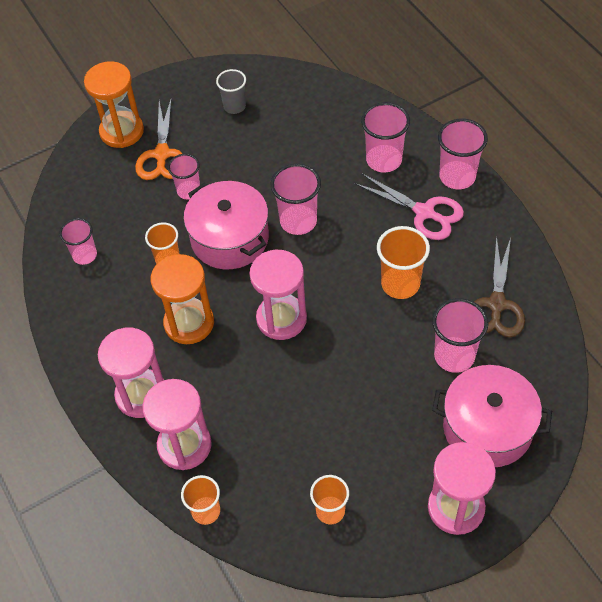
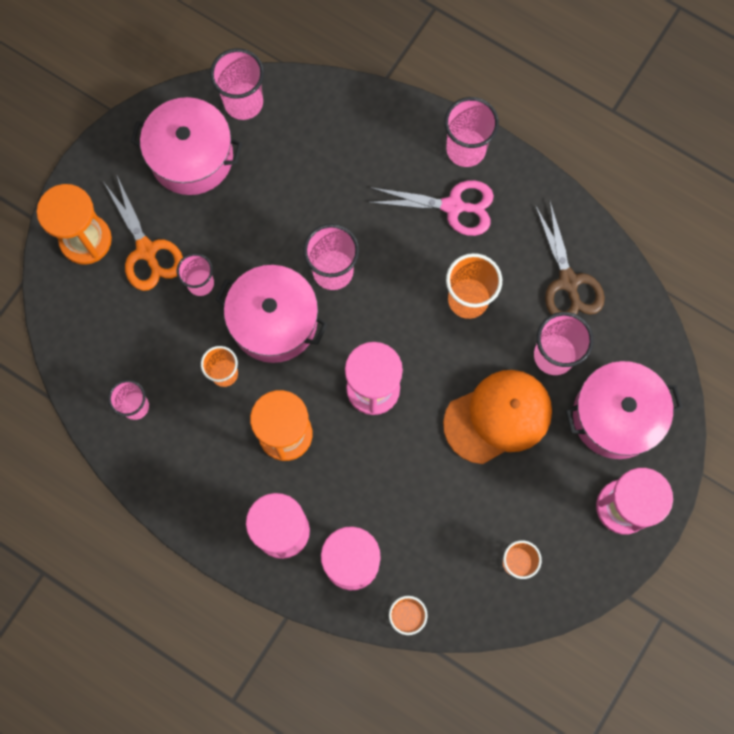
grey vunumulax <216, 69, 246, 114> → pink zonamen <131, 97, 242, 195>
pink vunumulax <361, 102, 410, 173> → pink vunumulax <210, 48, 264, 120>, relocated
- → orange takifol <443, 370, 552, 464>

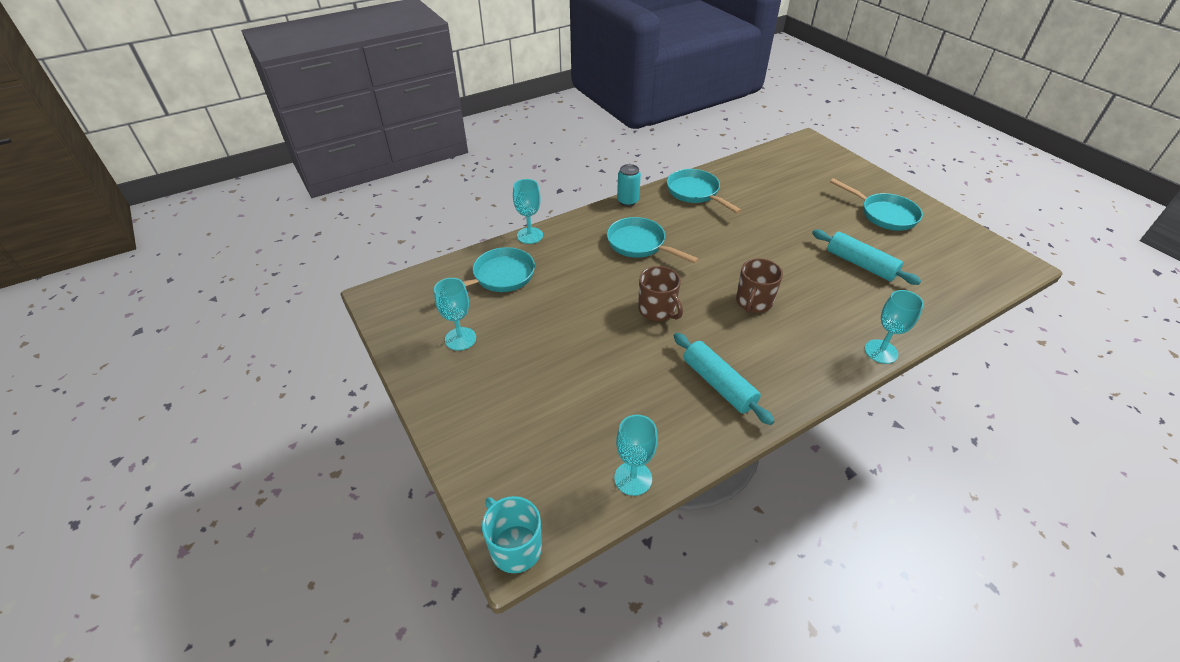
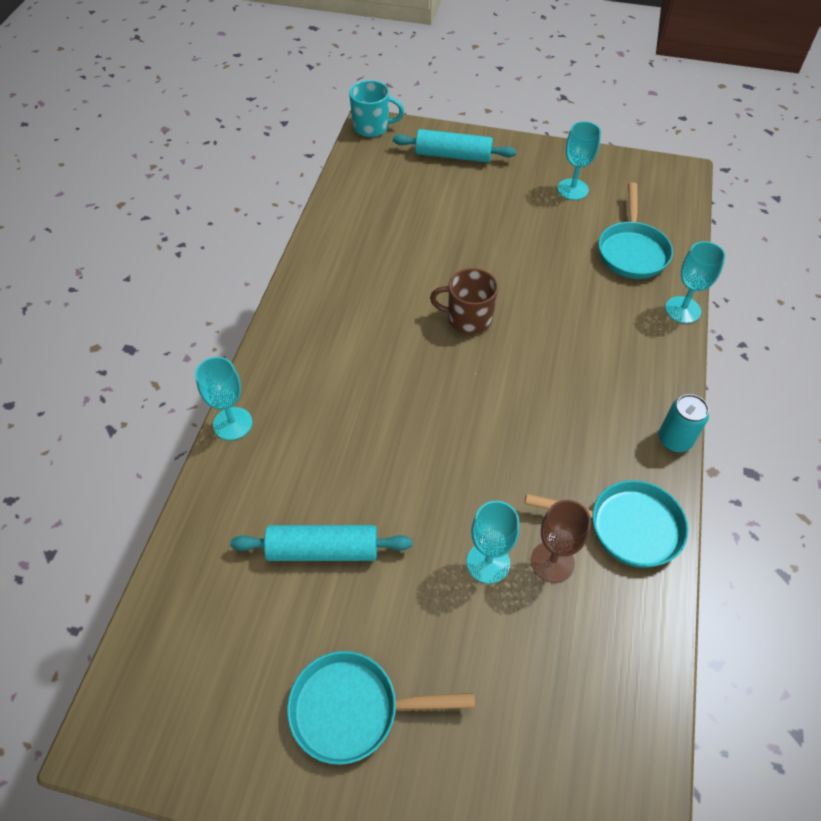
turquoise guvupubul <607, 217, 699, 264> → -
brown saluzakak <736, 258, 783, 313> → -
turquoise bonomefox <674, 333, 774, 425> → turquoise bonomefox <393, 129, 516, 163>, relocated
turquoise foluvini <614, 415, 658, 496> → turquoise foluvini <467, 501, 520, 584>, relocated
- → brown foluvini <531, 500, 591, 583>

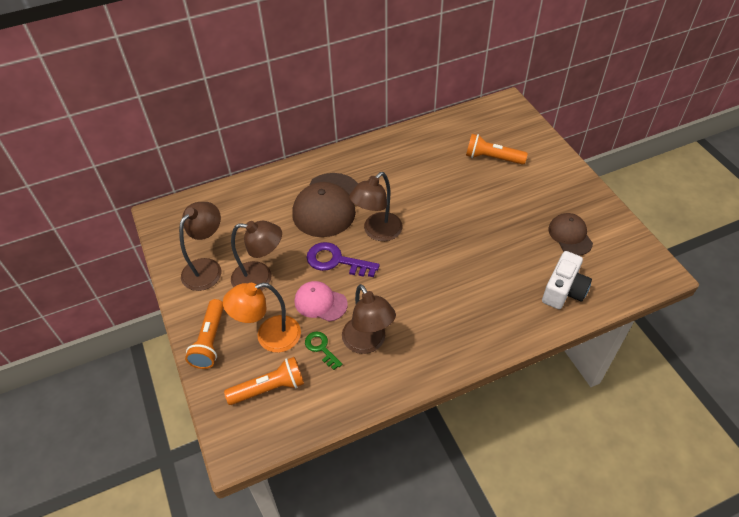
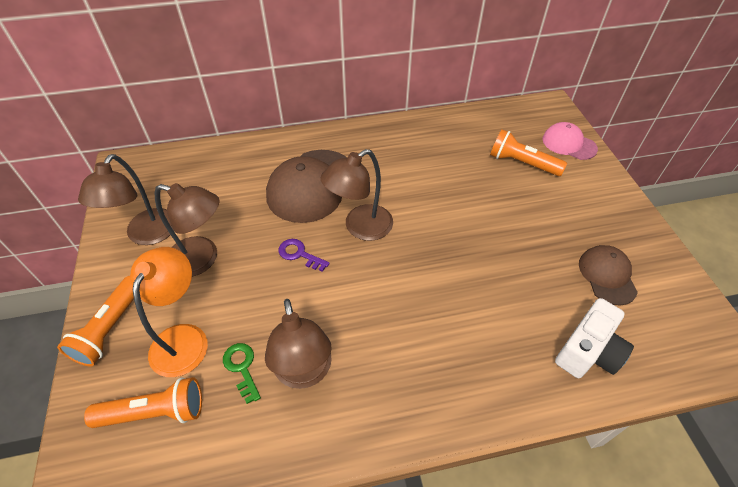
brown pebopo <179, 202, 221, 291> → brown pebopo <78, 154, 174, 245>, 150 degrees clockwise
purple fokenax <306, 242, 380, 277> → purple fokenax <278, 239, 330, 272>, x0.60
pink takifol <294, 281, 348, 322> → pink takifol <543, 122, 598, 160>, relocated
orange pebopo <223, 283, 301, 353> → orange pebopo <130, 247, 208, 377>, 105 degrees clockwise

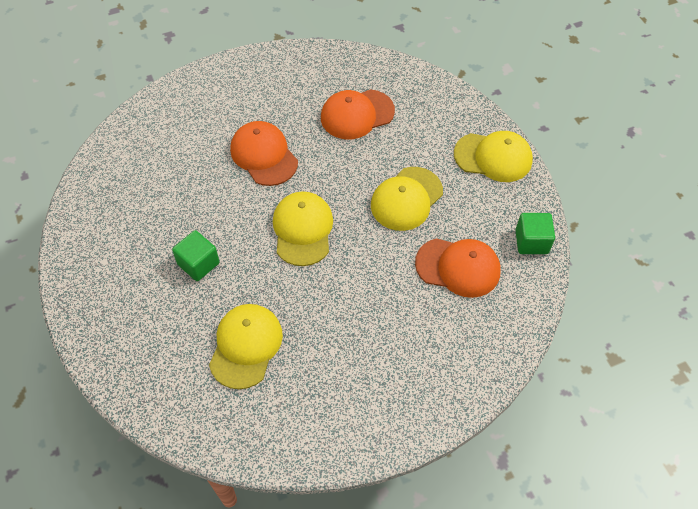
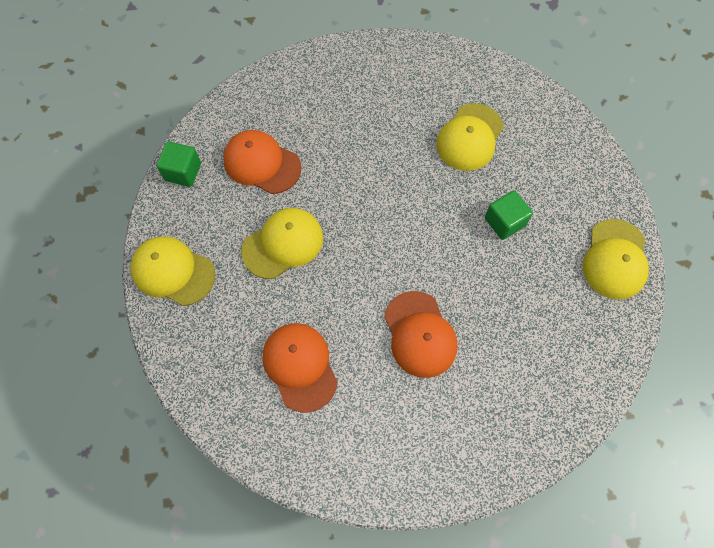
orange takifol <321, 89, 395, 139> → orange takifol <263, 323, 338, 412>, 105 degrees counterclockwise
yellow takifol <273, 191, 333, 266> → yellow takifol <583, 219, 649, 300>, relocated

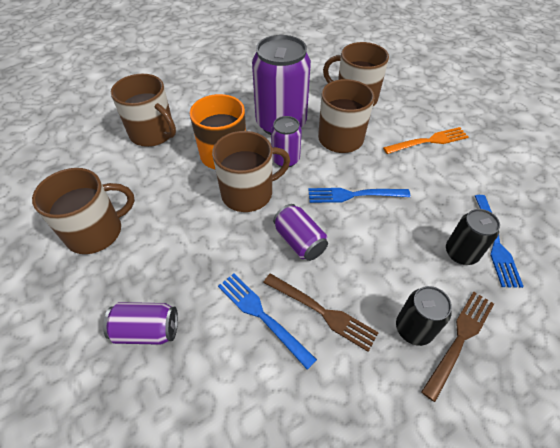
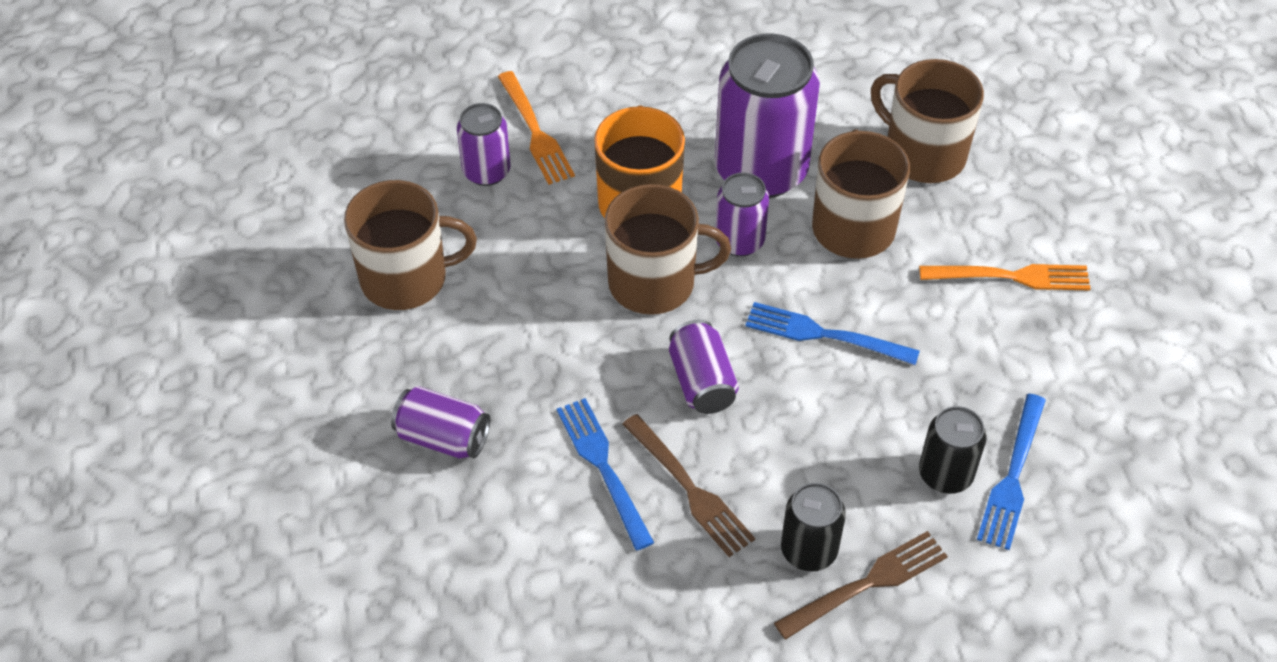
brown saluzakak <111, 74, 176, 147> → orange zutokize <498, 71, 575, 185>
- → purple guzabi <457, 103, 510, 186>

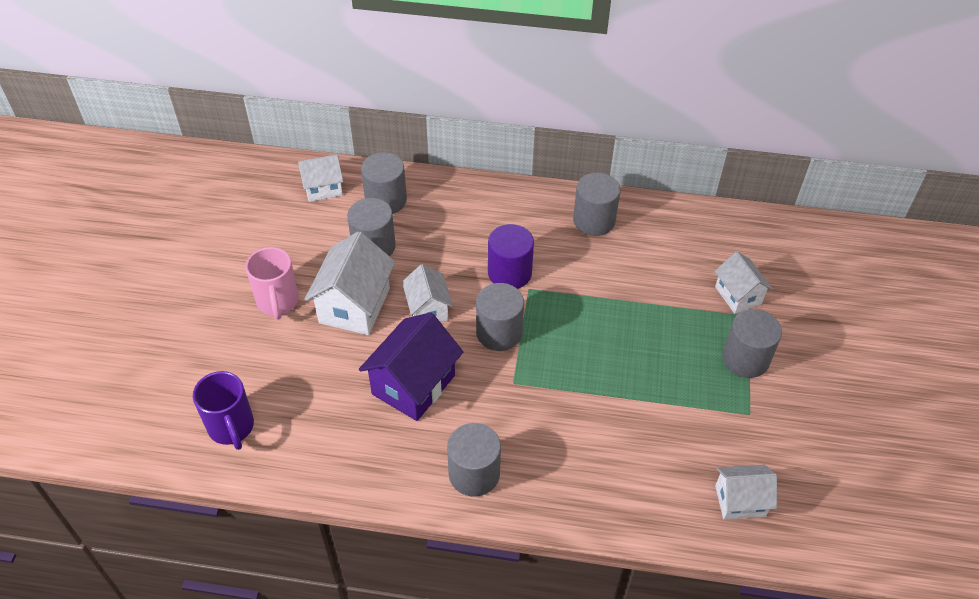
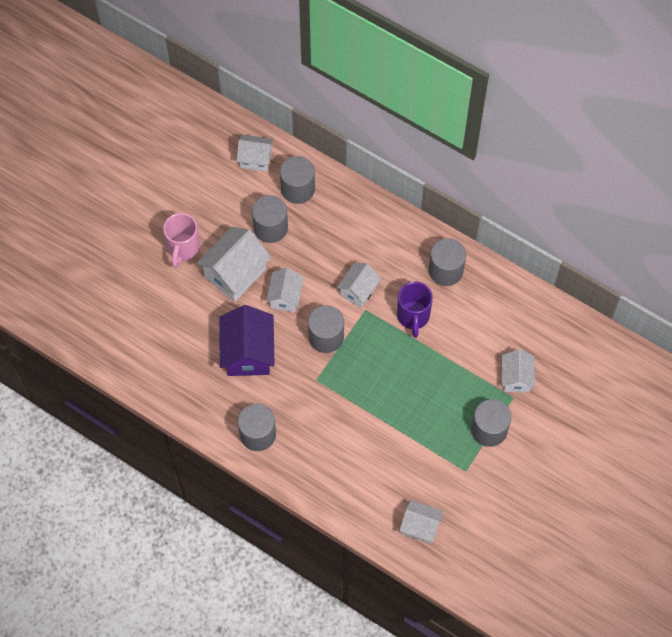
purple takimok <488, 224, 534, 289> → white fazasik <336, 263, 381, 308>
purple fazasik <359, 312, 463, 421> → purple fazasik <219, 305, 275, 376>, 60 degrees counterclockwise
purple saluzakak <193, 371, 254, 450> → purple saluzakak <397, 281, 433, 338>, relocated

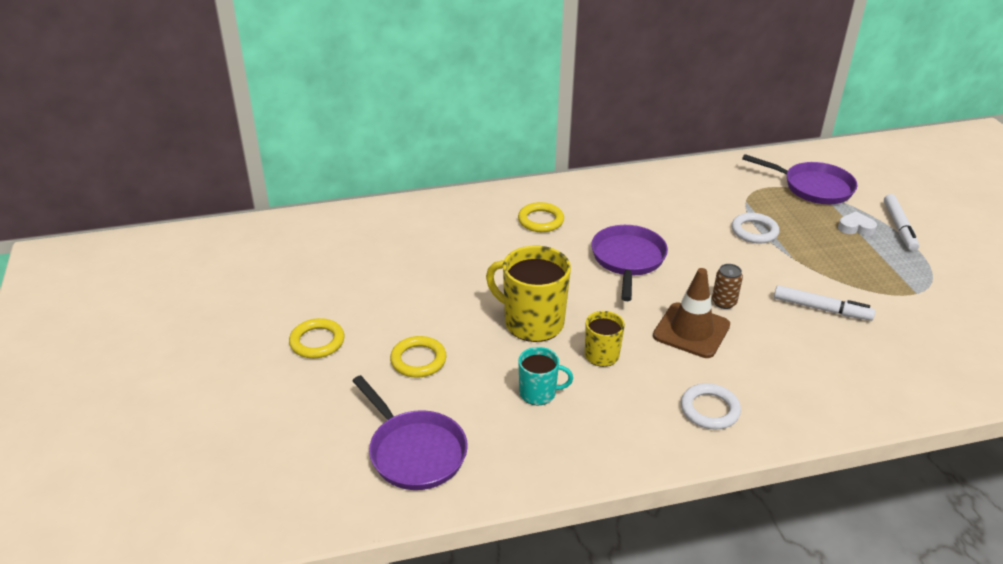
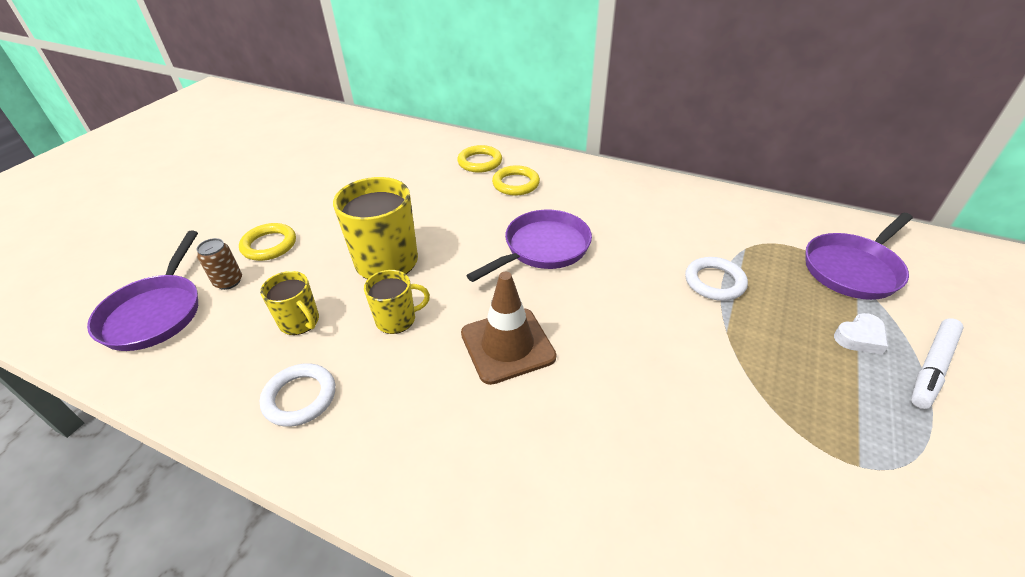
purple guvupubul <742, 154, 858, 204> → purple guvupubul <805, 213, 913, 300>, 75 degrees clockwise
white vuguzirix <838, 211, 877, 236> → white vuguzirix <834, 313, 888, 355>, 105 degrees clockwise
brown guzabi <712, 264, 743, 309> → brown guzabi <196, 238, 242, 290>, relocated
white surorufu <774, 285, 875, 321> → -
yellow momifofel <289, 318, 345, 358> → yellow momifofel <457, 145, 502, 173>, relocated
turquoise saluzakak <518, 347, 573, 405> → yellow saluzakak <260, 271, 319, 335>
white momifofel <681, 383, 741, 430> → white momifofel <260, 363, 335, 427>, relocated

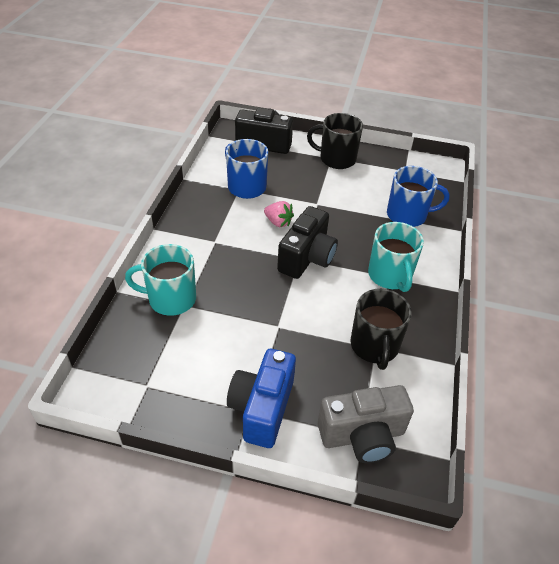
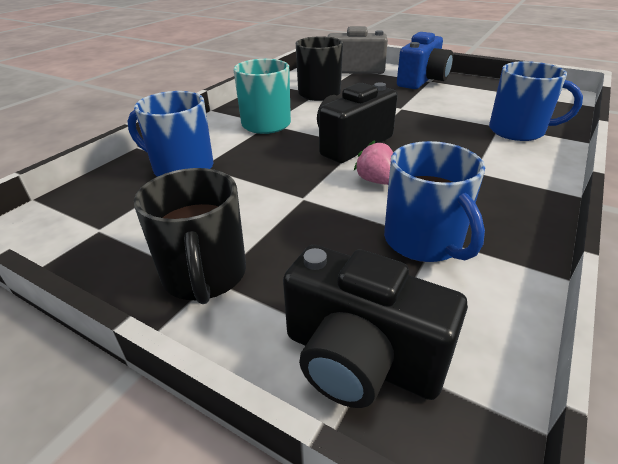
black saluzakak <307, 113, 363, 169> → black saluzakak <134, 168, 246, 304>, 45 degrees clockwise
turquoise saluzakak <125, 244, 196, 316> → blue saluzakak <489, 61, 583, 141>

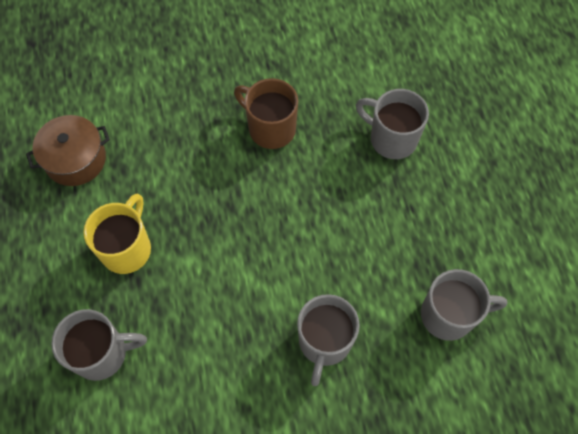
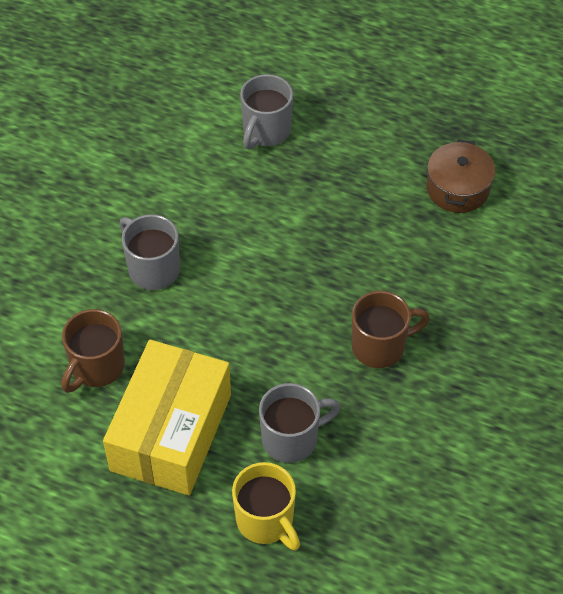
yellow saluzakak <83, 194, 151, 274> → yellow saluzakak <232, 462, 300, 551>, relocated
grey saluzakak <421, 269, 507, 341> → brown saluzakak <61, 309, 125, 393>
- → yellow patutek <103, 340, 231, 495>

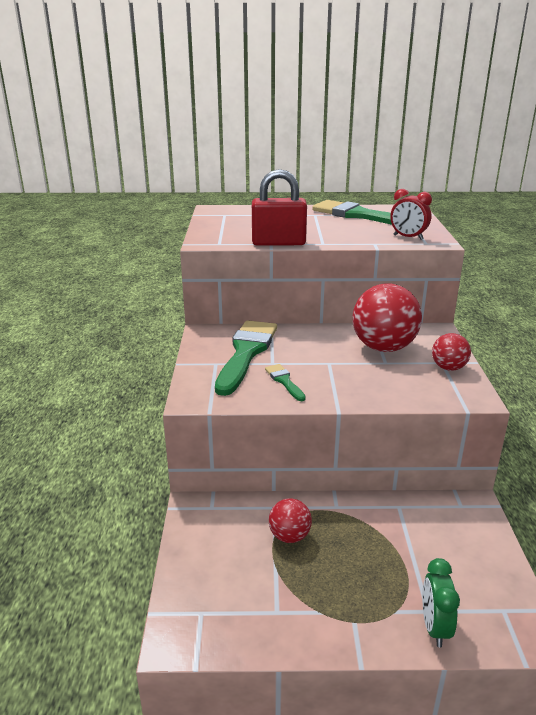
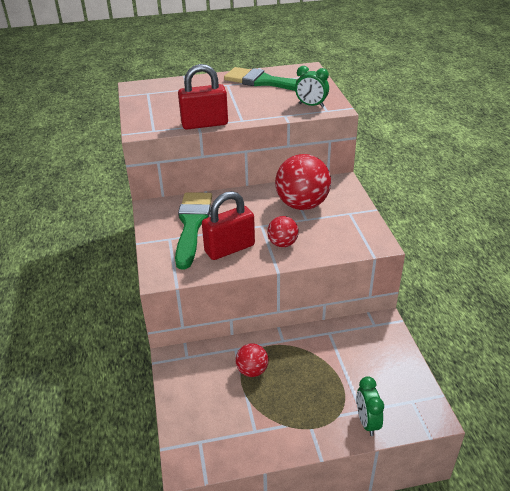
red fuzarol <390, 189, 432, 240> → green fuzarol <295, 66, 329, 107>
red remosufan <432, 333, 471, 371> → red remosufan <267, 216, 299, 247>, relocated
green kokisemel <265, 364, 306, 401> → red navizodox <202, 191, 255, 260>

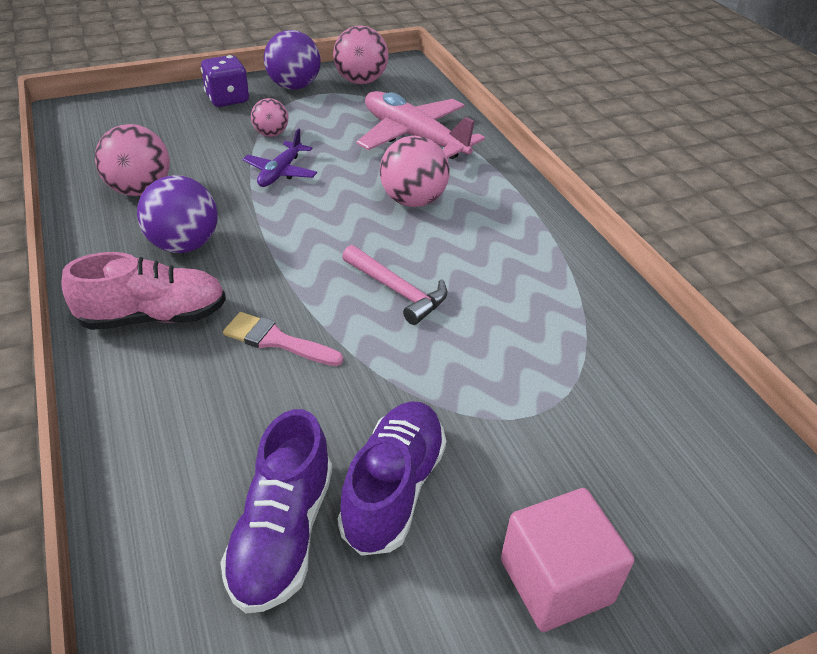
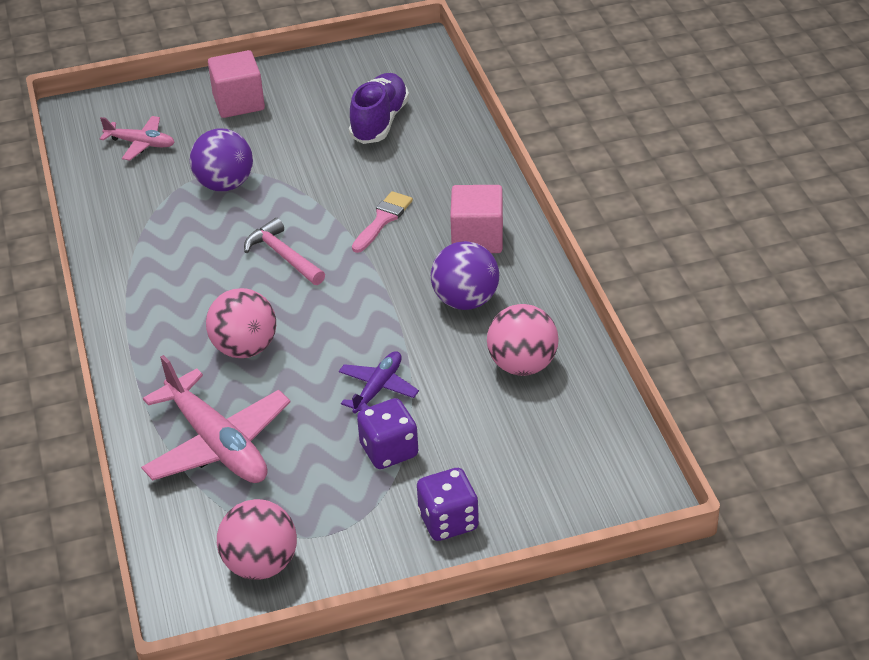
purple remosufan <264, 30, 321, 90> → purple remosufan <190, 128, 253, 191>, relocated
pink remosufan <251, 98, 288, 137> → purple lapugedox <357, 398, 418, 469>
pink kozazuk <61, 252, 226, 330> → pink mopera <450, 185, 503, 253>
pink kokisemel <223, 312, 343, 366> → pink kokisemel <352, 191, 413, 253>, 90 degrees counterclockwise
purple kozazuk <338, 401, 446, 556> → -
- → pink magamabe <100, 116, 175, 160>

